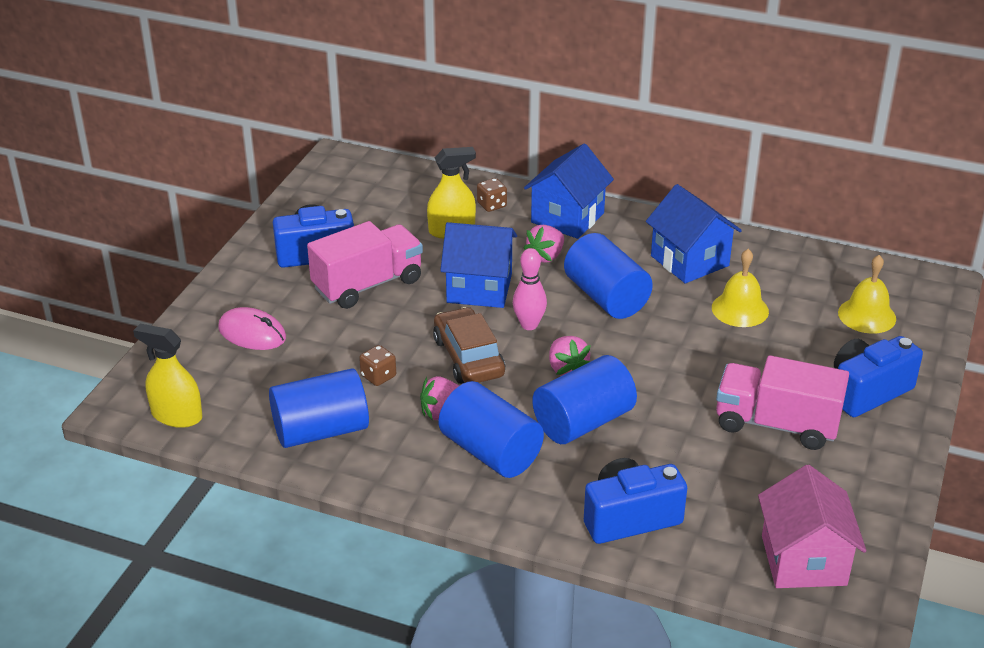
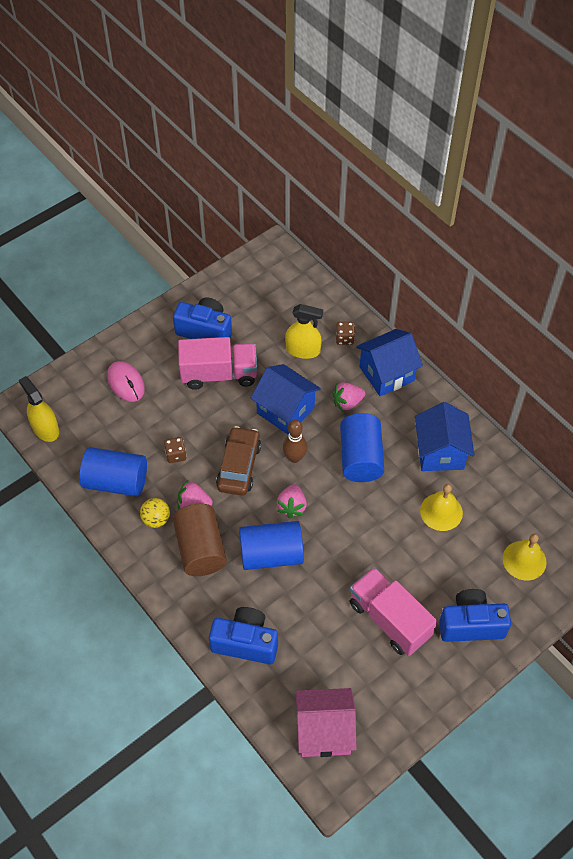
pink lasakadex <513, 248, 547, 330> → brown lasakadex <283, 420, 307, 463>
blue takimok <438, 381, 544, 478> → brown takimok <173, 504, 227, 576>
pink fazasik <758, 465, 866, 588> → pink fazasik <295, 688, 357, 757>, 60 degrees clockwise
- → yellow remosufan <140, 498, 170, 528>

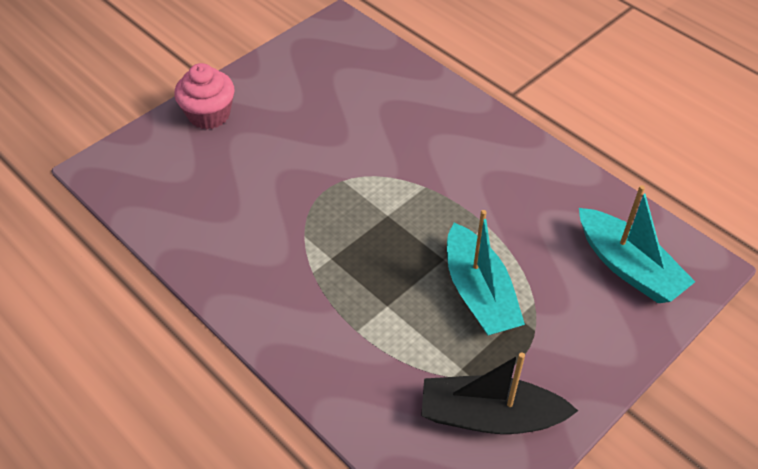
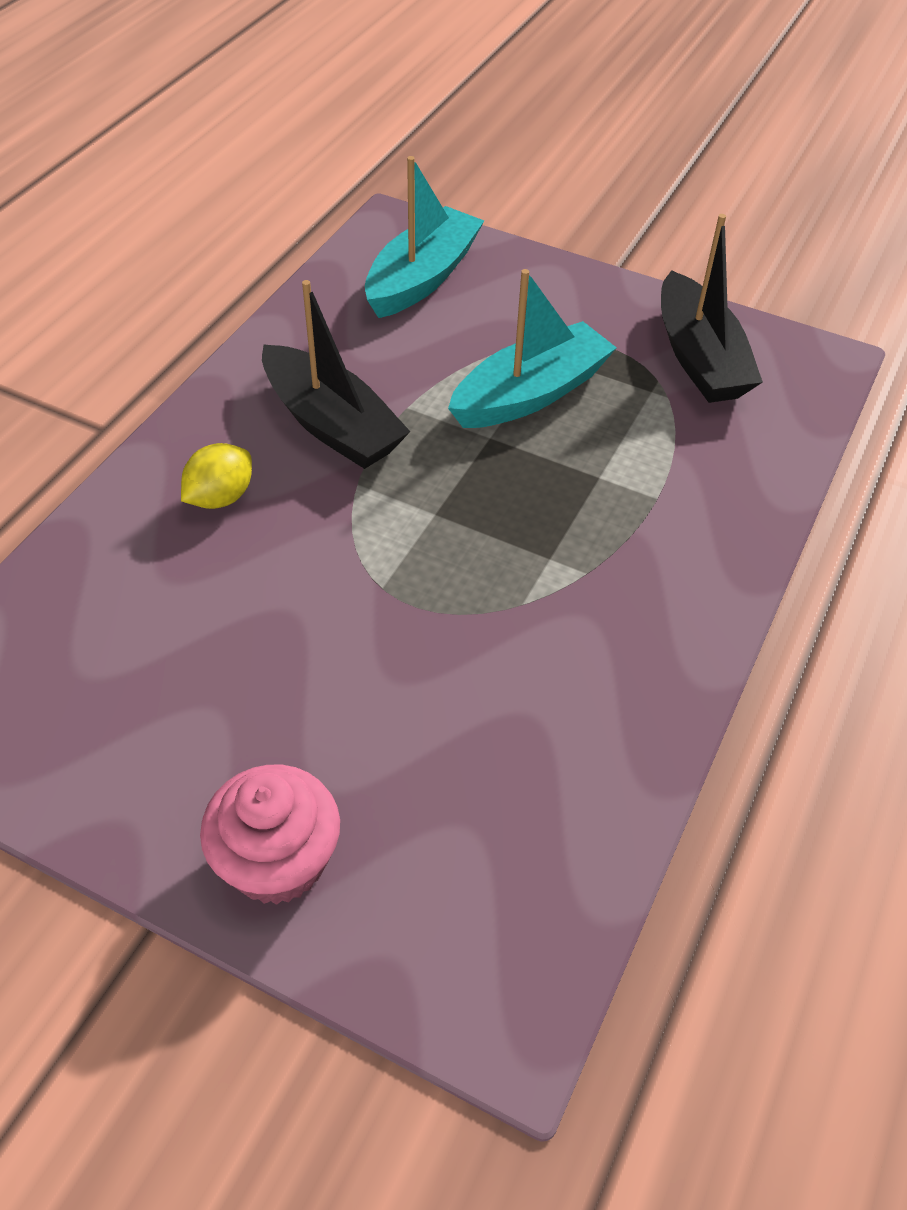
- → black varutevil <262, 280, 410, 469>
- → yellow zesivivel <181, 443, 252, 509>

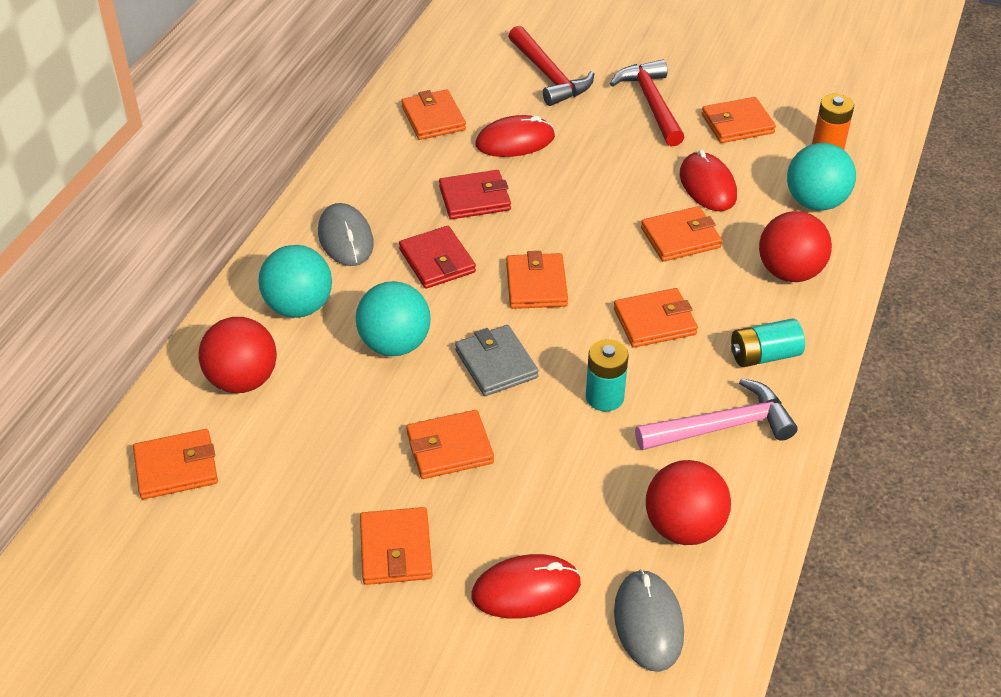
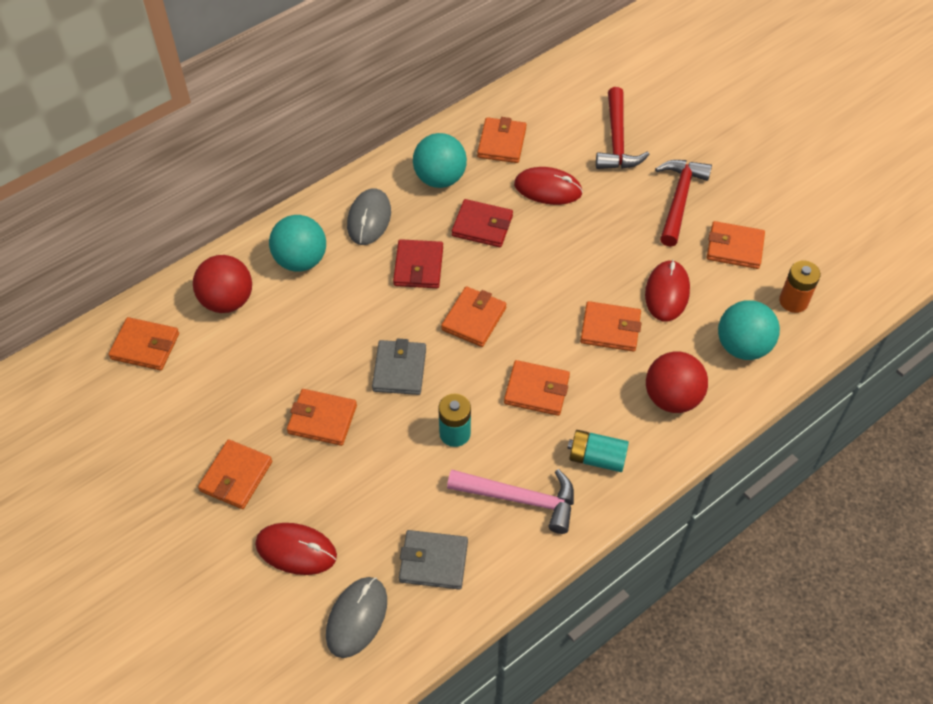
turquoise remosufan <356, 281, 431, 356> → turquoise remosufan <413, 133, 467, 188>, relocated
red remosufan <646, 460, 731, 545> → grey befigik <399, 530, 468, 590>

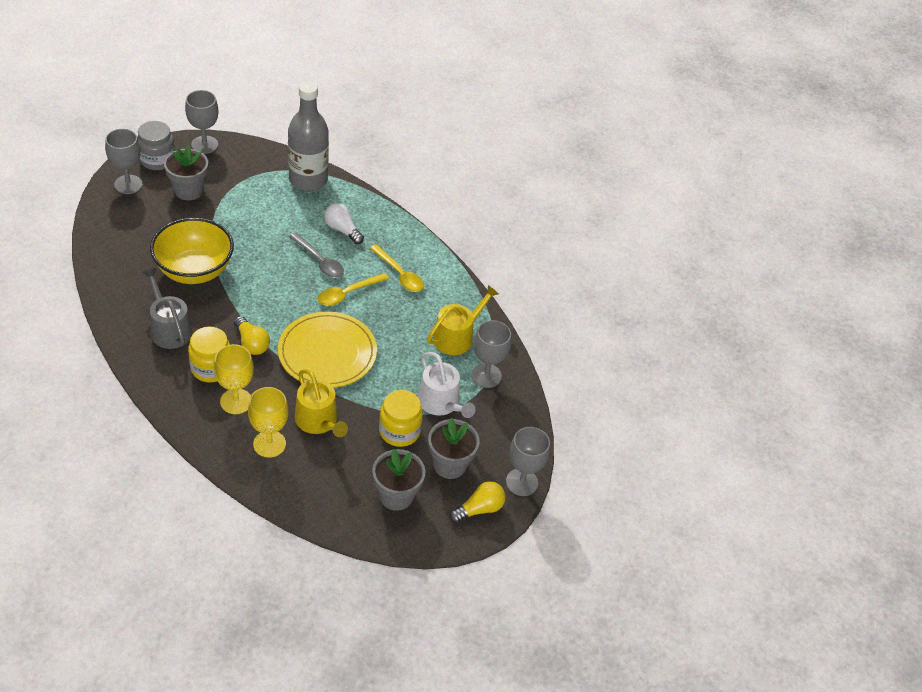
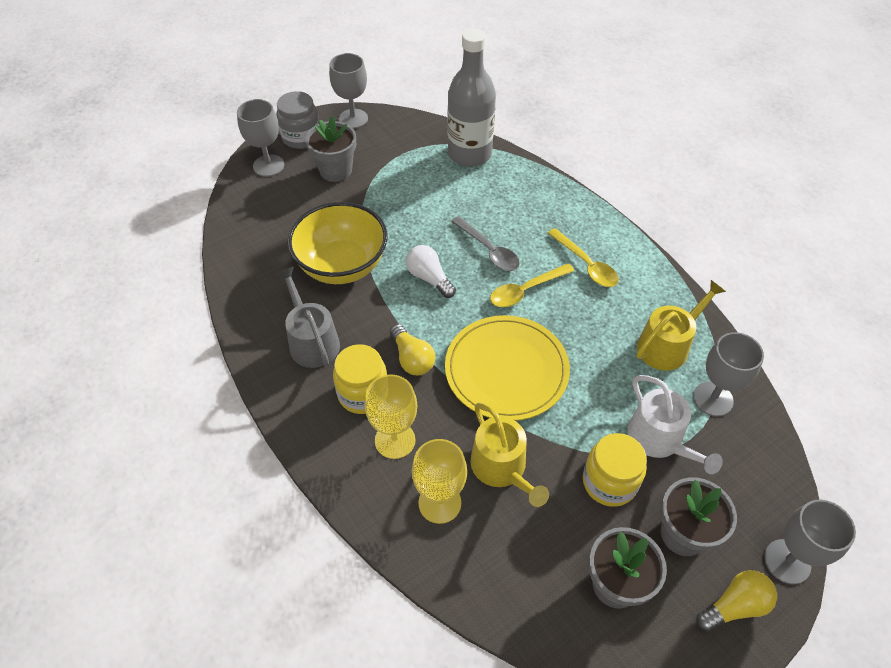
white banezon <324, 203, 364, 244> → white banezon <406, 245, 456, 298>, relocated

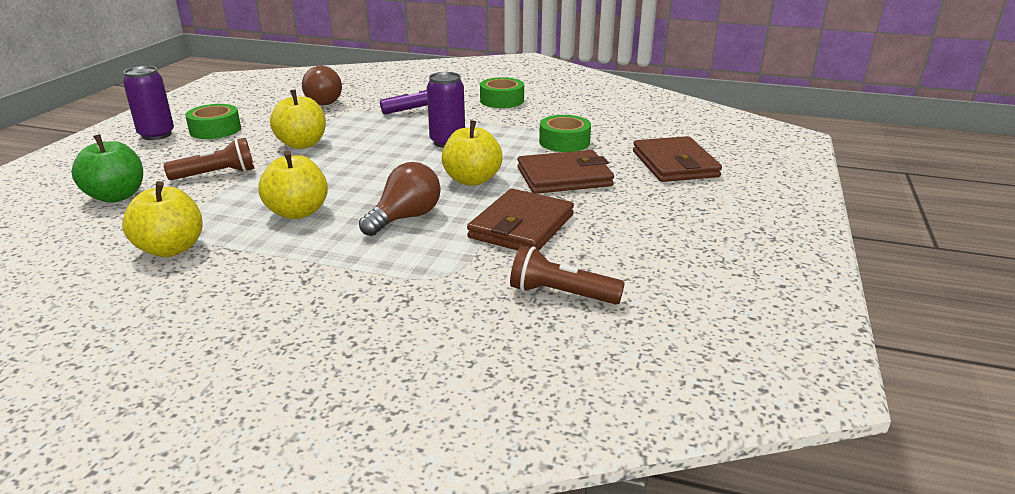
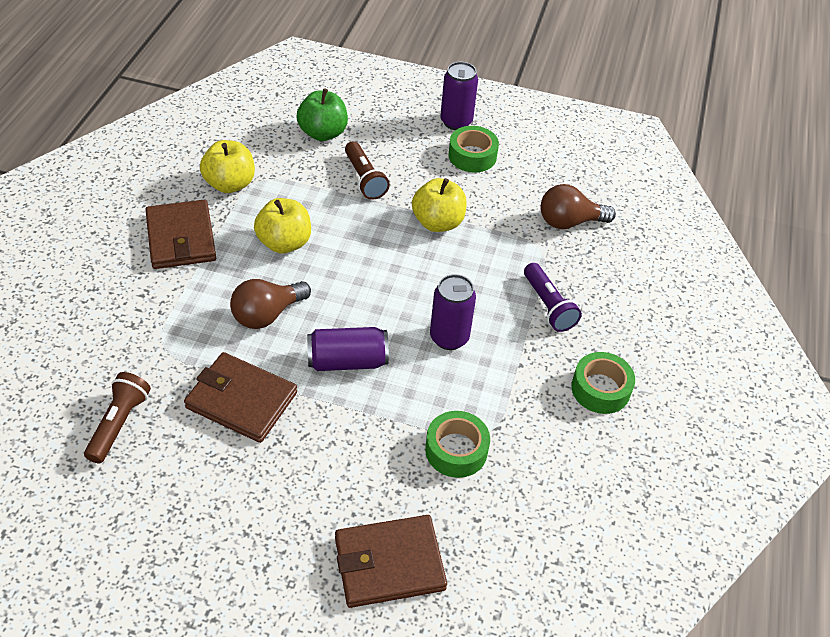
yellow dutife <442, 120, 503, 186> → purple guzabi <307, 327, 389, 371>
brown befigik <517, 150, 614, 194> → brown befigik <145, 200, 216, 269>, relocated
brown banezon <359, 162, 441, 236> → brown banezon <230, 279, 311, 329>, 105 degrees clockwise

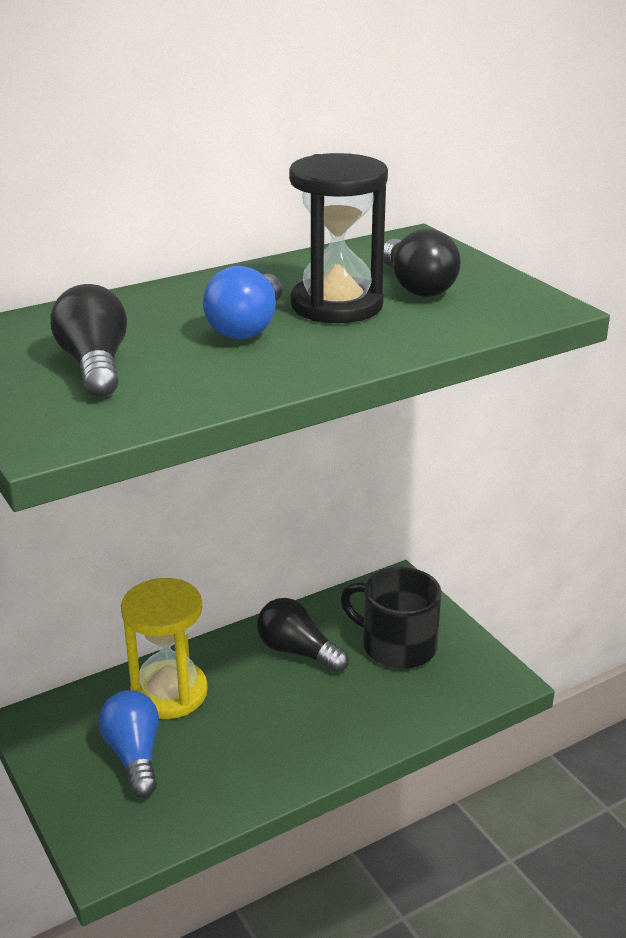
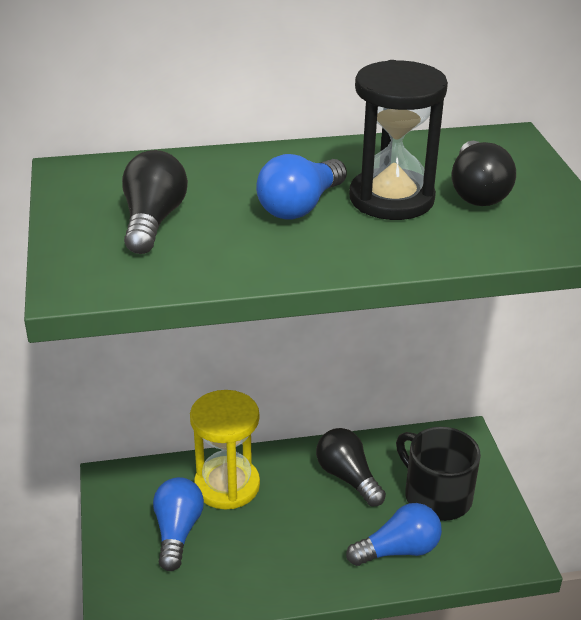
- → blue banezon <346, 503, 442, 566>

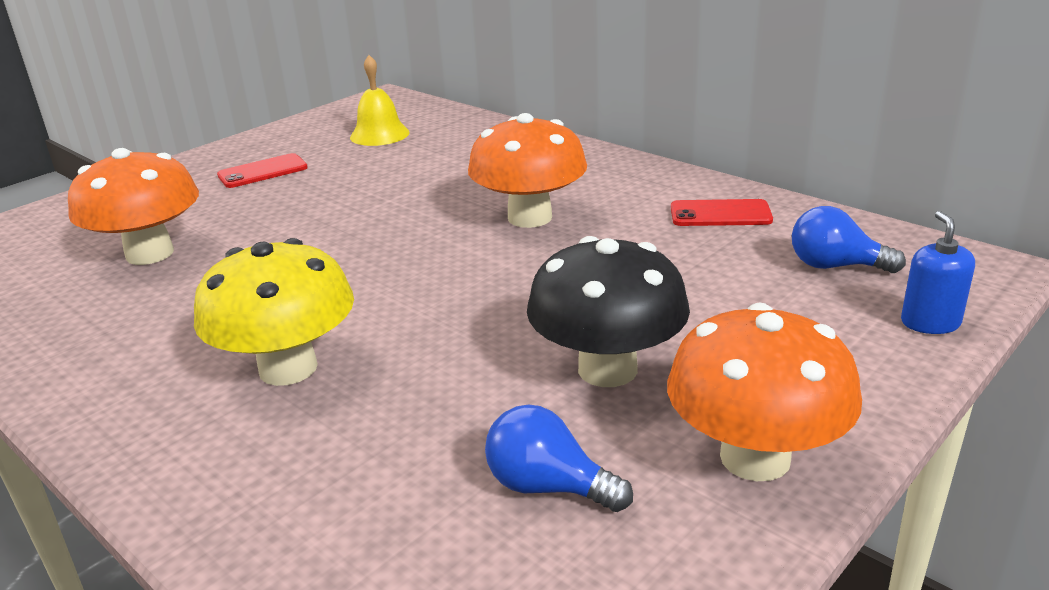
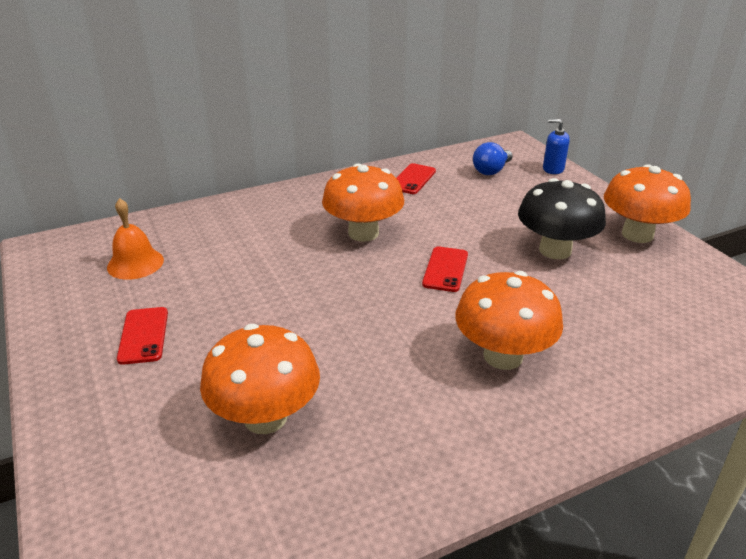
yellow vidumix <350, 55, 410, 146> → orange vidumix <107, 198, 164, 280>
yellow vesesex <194, 238, 354, 386> → orange vesesex <455, 271, 563, 370>
blue banezon <485, 404, 633, 512> → -
- → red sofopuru <422, 246, 468, 292>

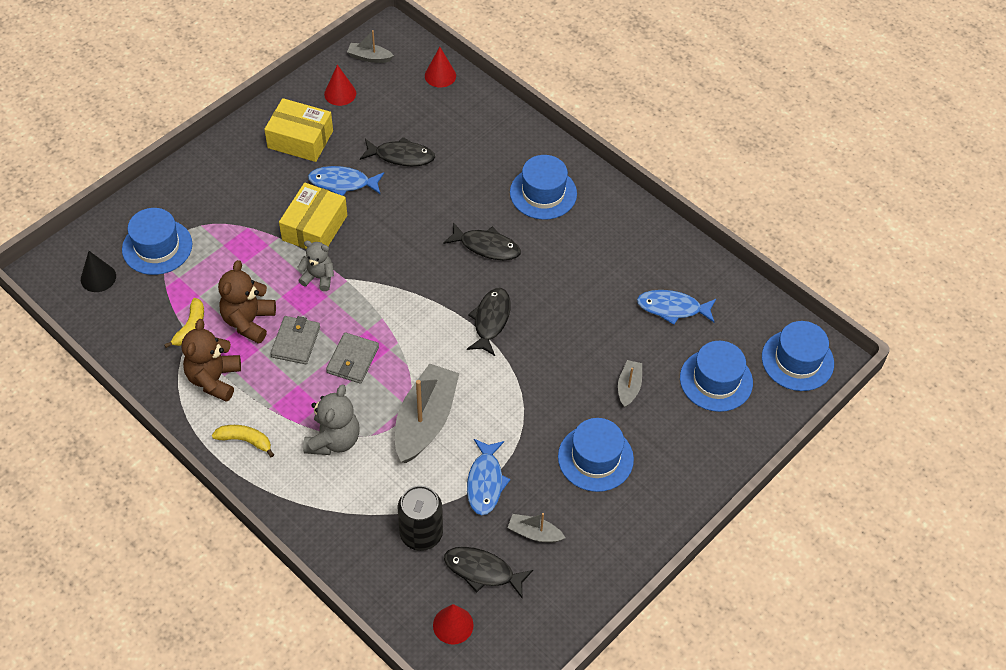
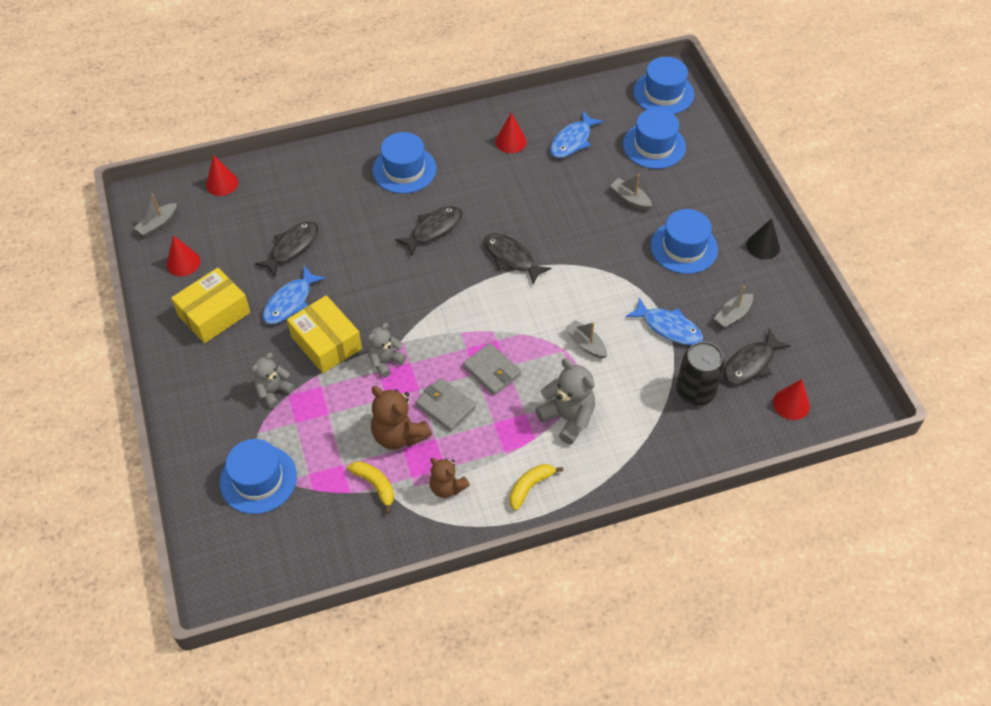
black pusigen <81, 251, 116, 292> → black pusigen <746, 218, 780, 259>, relocated
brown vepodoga <182, 319, 241, 402> → brown vepodoga <429, 458, 470, 498>, x0.66
grey varutevil <395, 363, 459, 463> → grey varutevil <565, 320, 607, 359>, x0.48
- → red pusigen <495, 112, 527, 153>
- → grey vepodoga <251, 353, 295, 408>

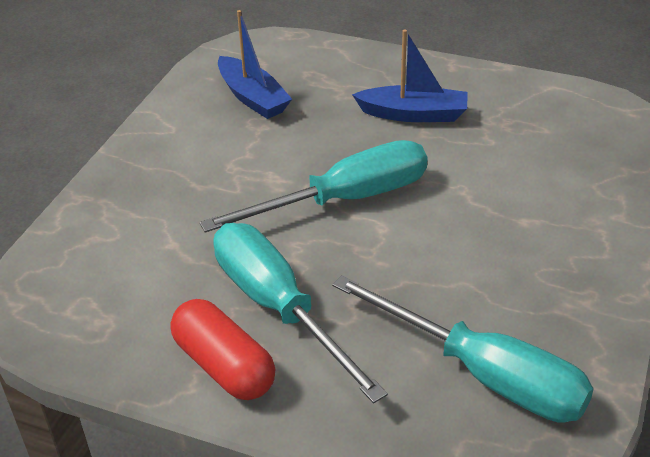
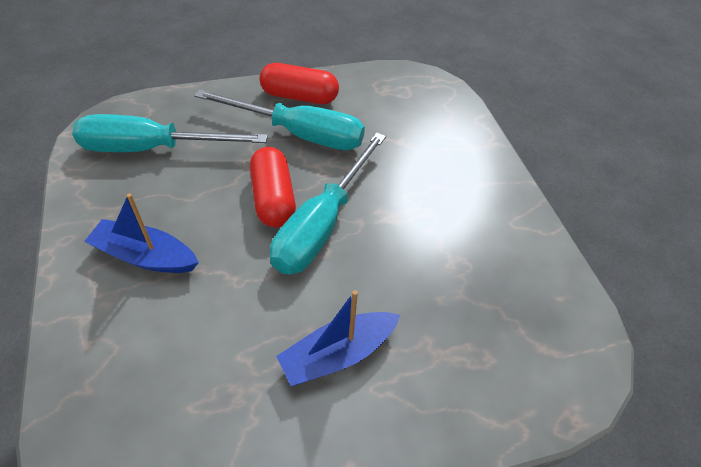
blue varutevil <218, 10, 292, 119> → blue varutevil <84, 193, 199, 273>, relocated
- → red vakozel <250, 147, 296, 228>

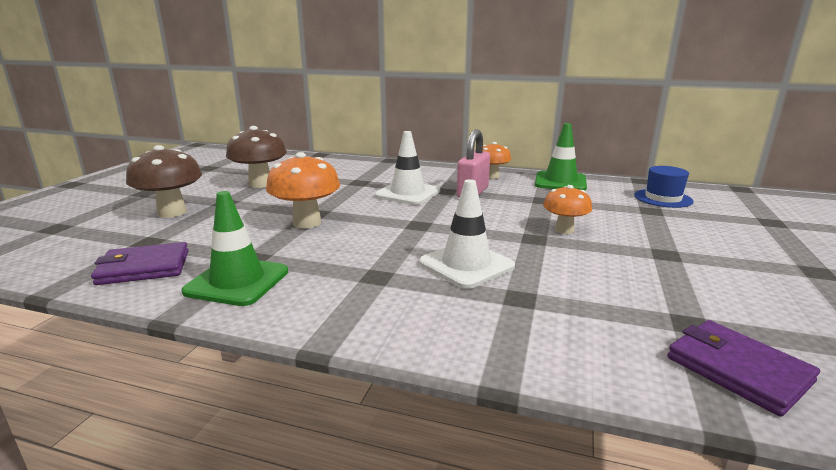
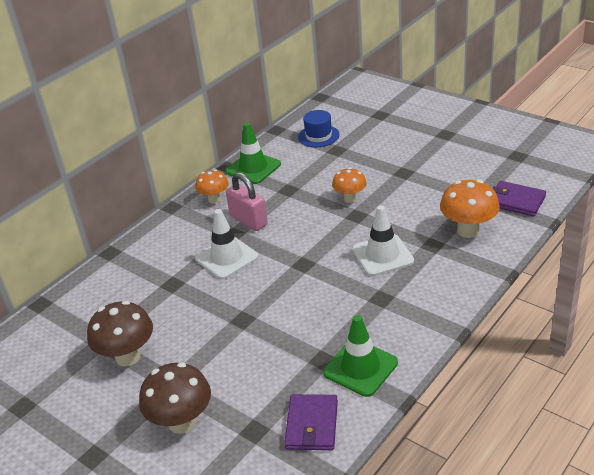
orange vesesex <266, 152, 340, 229> → orange vesesex <440, 180, 499, 238>, relocated
purple befigik <667, 320, 820, 417> → purple befigik <493, 181, 546, 217>, 45 degrees clockwise

